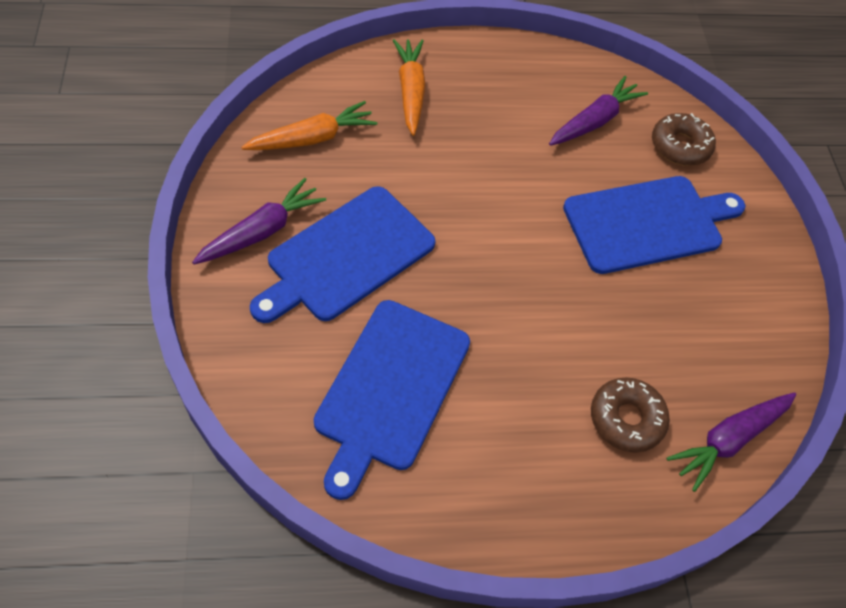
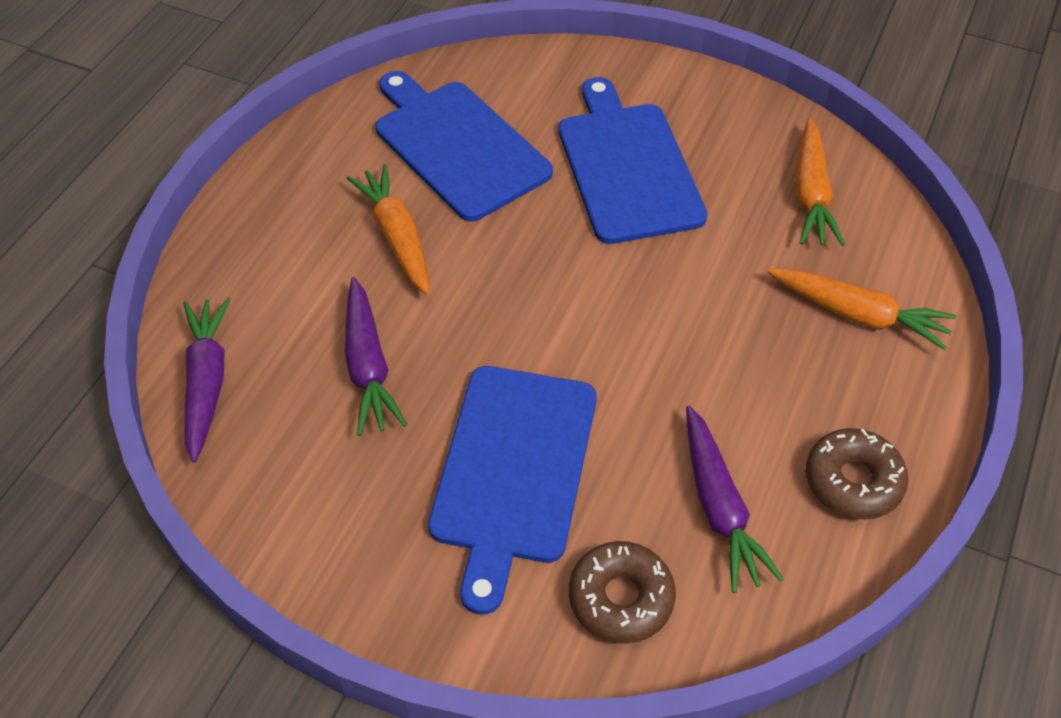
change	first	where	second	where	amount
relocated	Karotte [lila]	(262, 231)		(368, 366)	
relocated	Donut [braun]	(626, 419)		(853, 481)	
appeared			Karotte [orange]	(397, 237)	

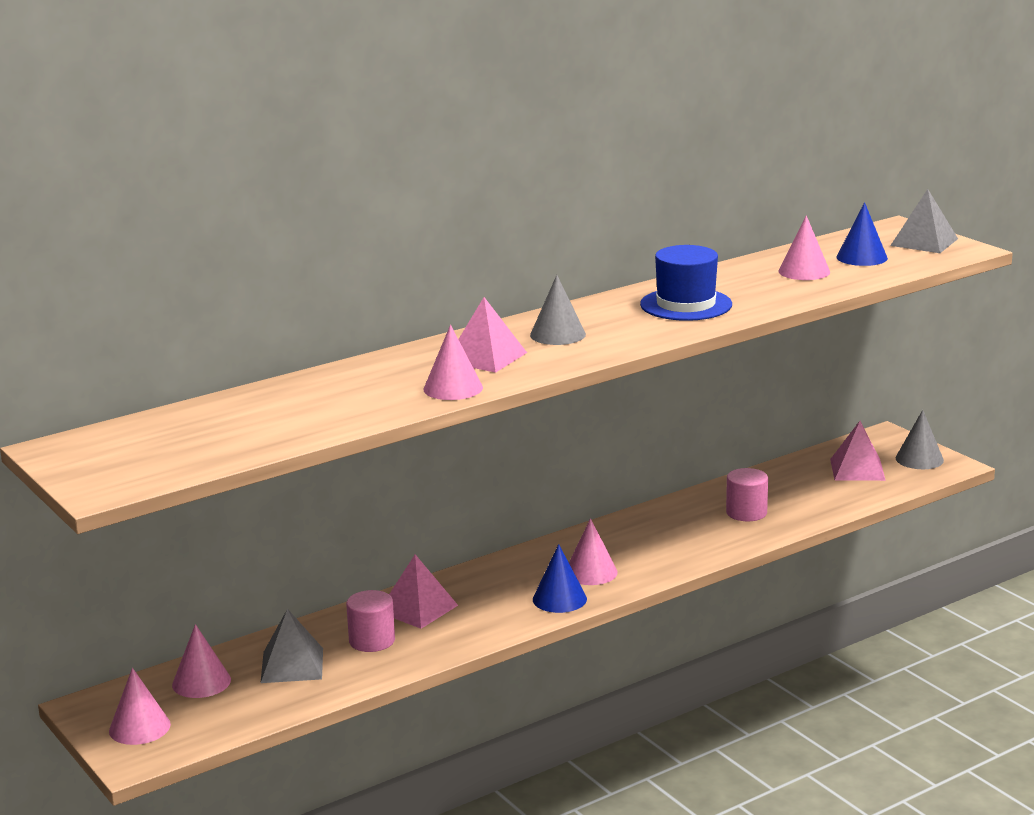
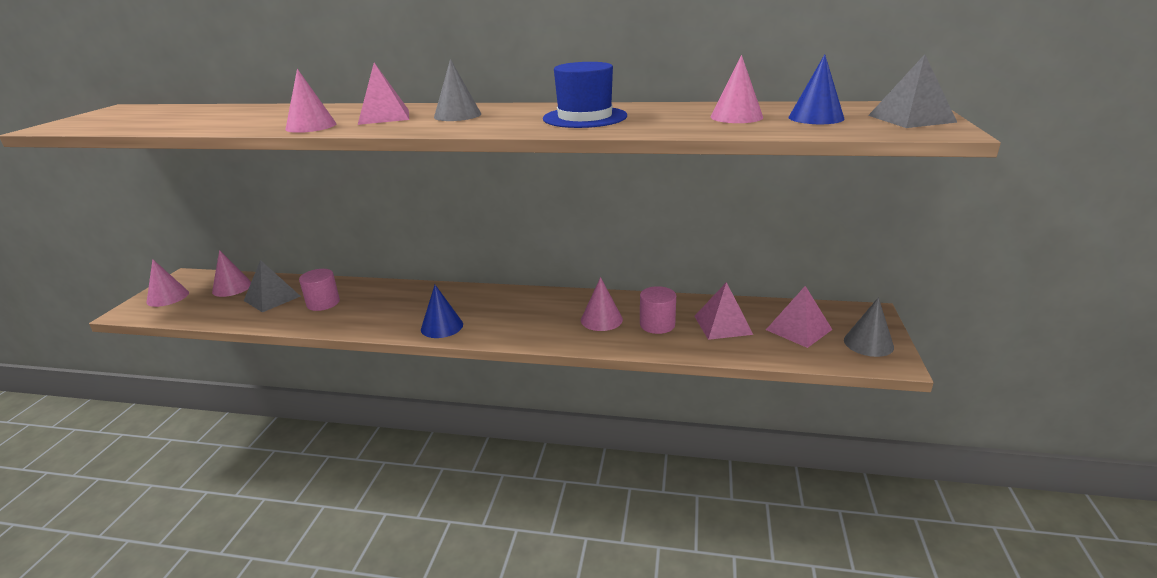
change	first	where	second	where	amount
relocated	Pyramide [rosa]	(418, 608)		(723, 325)	
relocated	Kegel [rosa]	(591, 572)		(601, 319)	

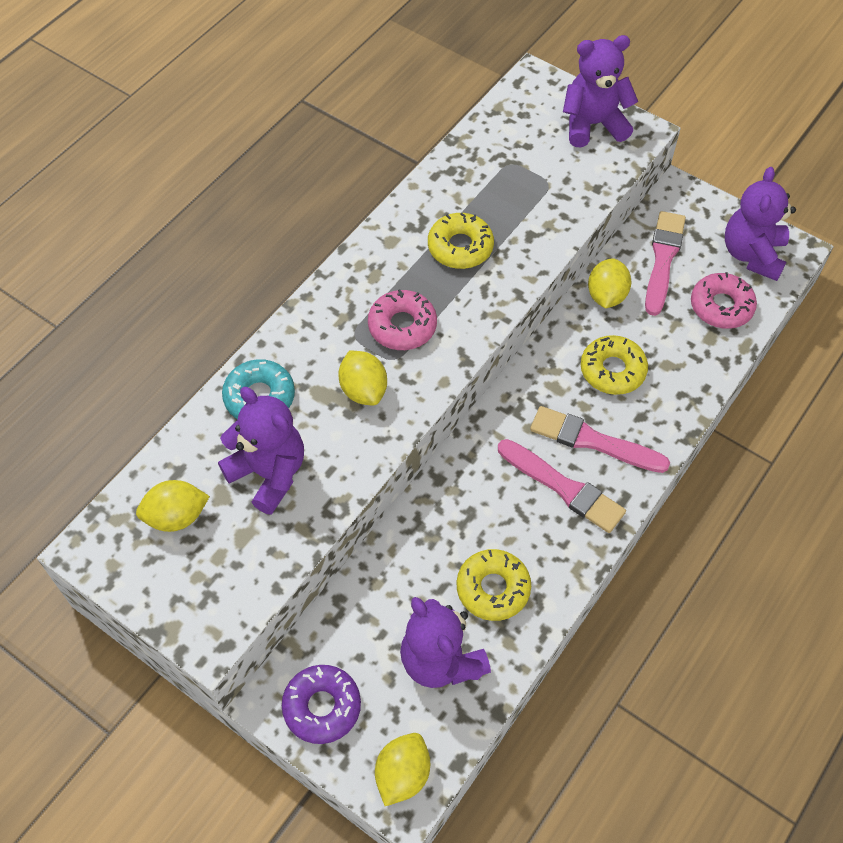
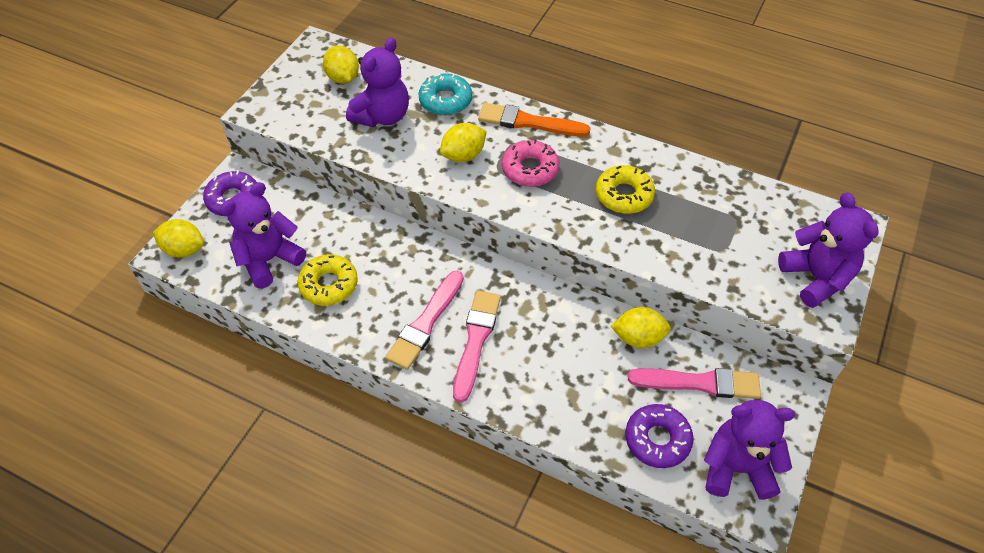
change	first	where	second	where	amount
missing	Donut [gelb]	(612, 370)			
colour	Donut [rosa]	(721, 306)	Donut [lila]	(657, 439)	
appeared			Pinsel [orange]	(528, 122)	

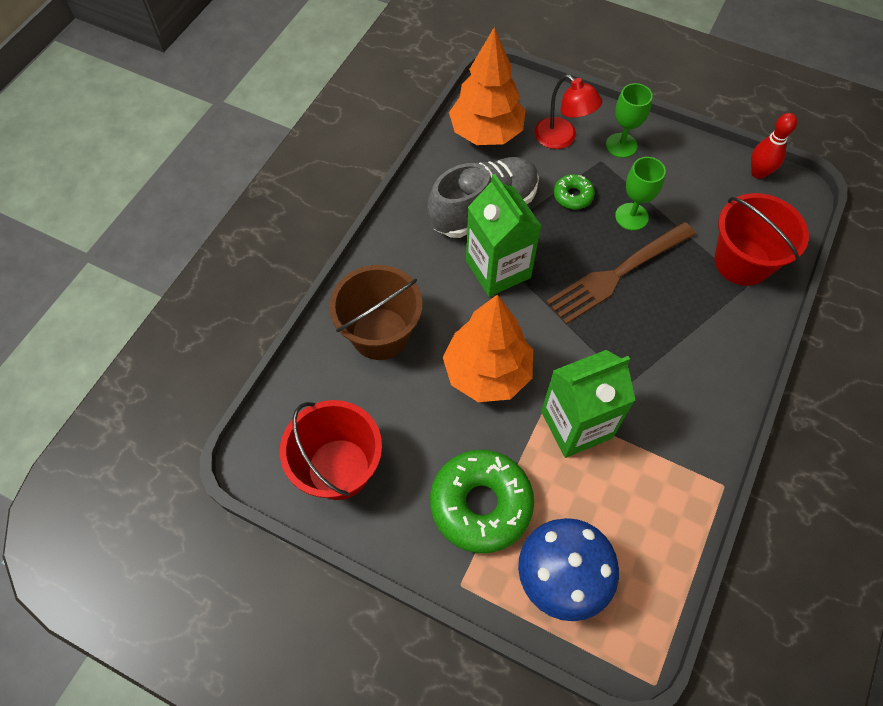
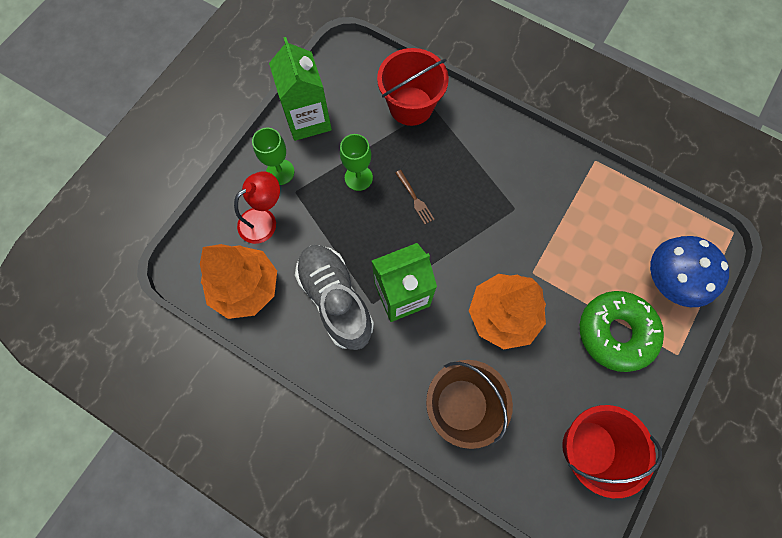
change	first	where	second	where	amount
relocated	Getränkekarton [grün]	(576, 424)		(308, 119)	
size	Gabel [braun]	(617, 274)		(415, 198)	x0.44
missing	Donut [grün]	(573, 196)			
missing	Bowlingkegel [rot]	(758, 173)			

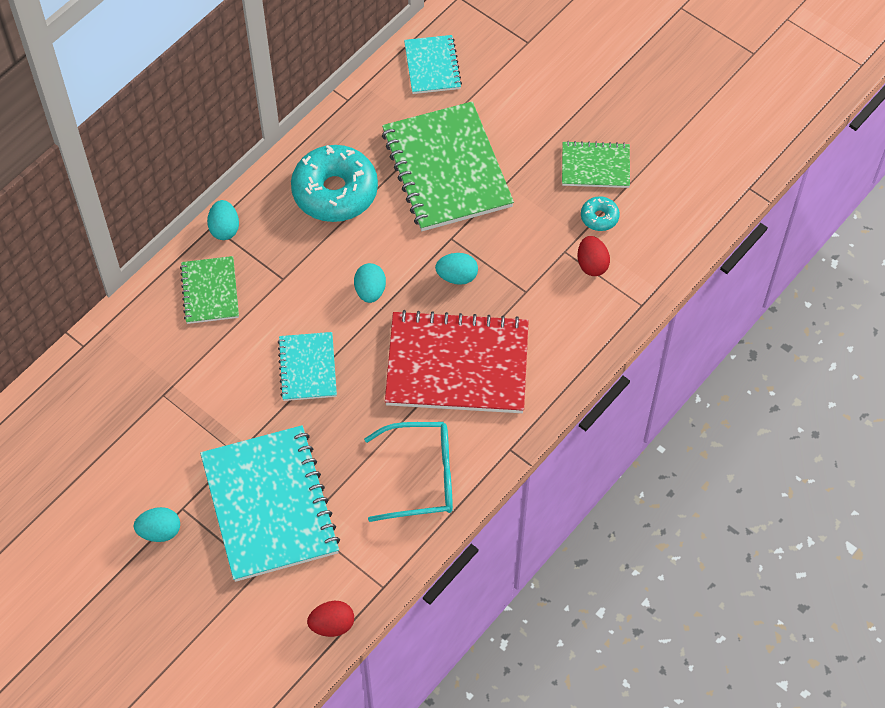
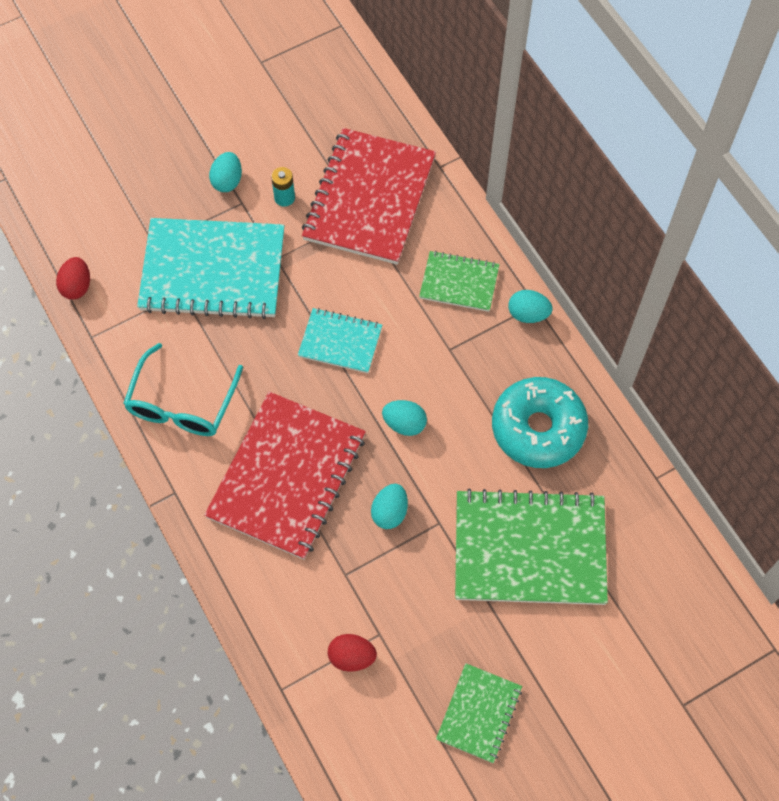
change	first	where	second	where	amount
missing	Notizbuch [türkis]	(432, 66)			
missing	Donut [türkis]	(599, 217)			
appeared			Batterie [türkis]	(284, 198)	
appeared			Notizbuch [rot]	(369, 198)	

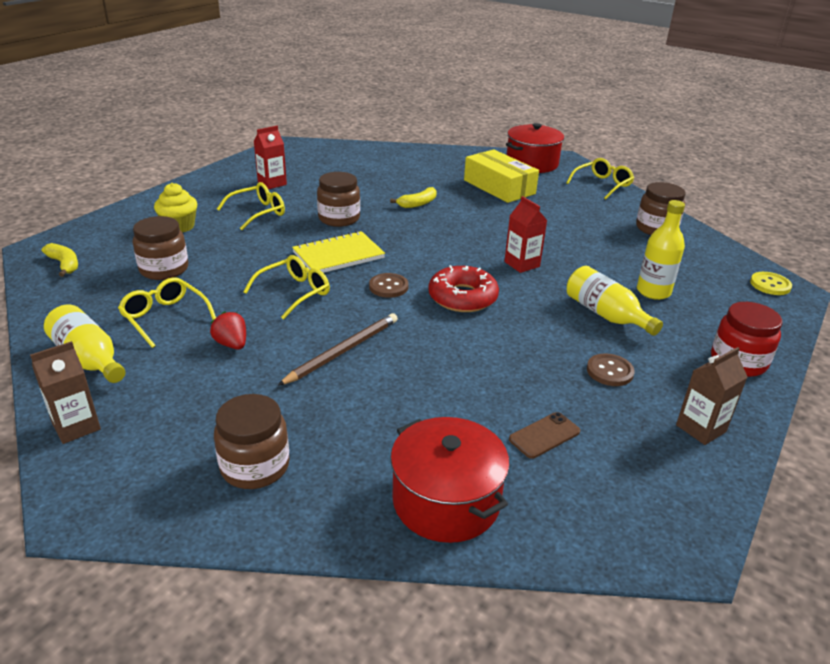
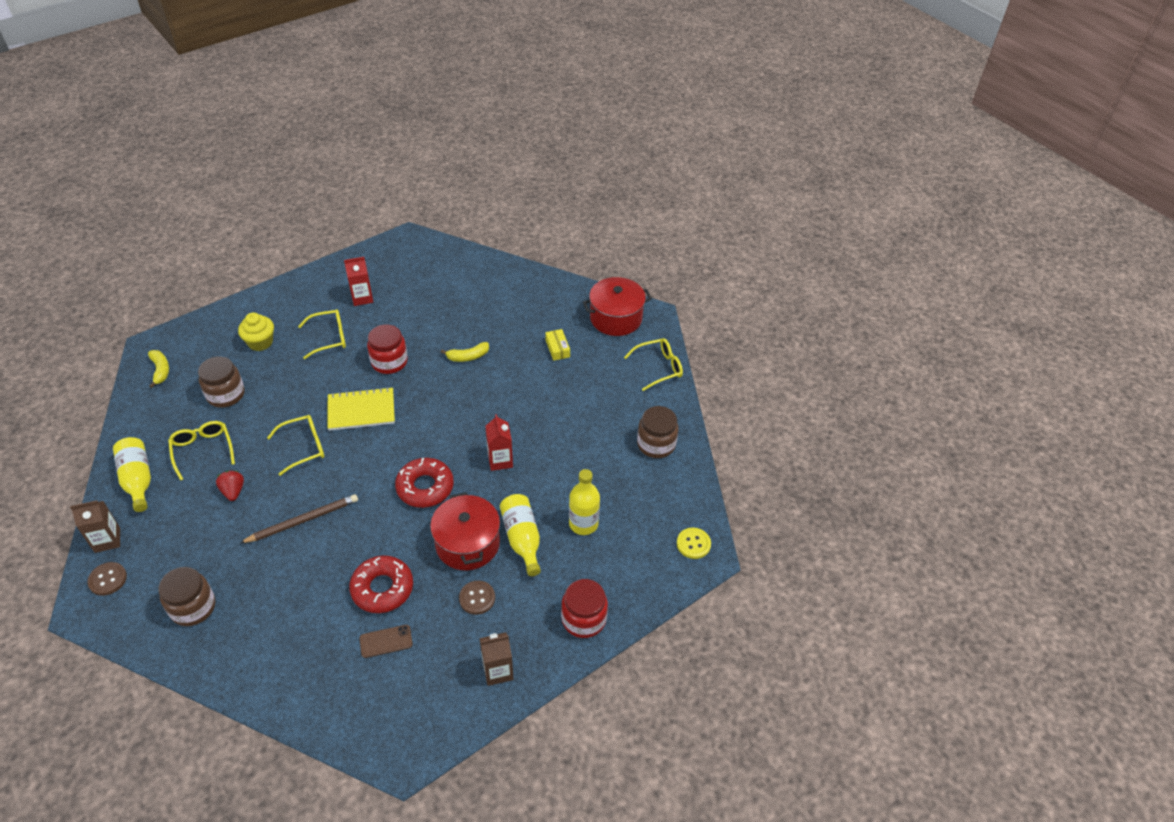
change	first	where	second	where	amount
colour	Einmachglas [braun]	(339, 218)	Einmachglas [rot]	(389, 362)	
relocated	Knopf [braun]	(388, 287)		(108, 579)	
relocated	Kochtopf [rot]	(446, 501)		(467, 543)	
size	Schachtel [gelb]	(499, 187)		(557, 348)	x0.47
appeared			Donut [rot]	(382, 588)	

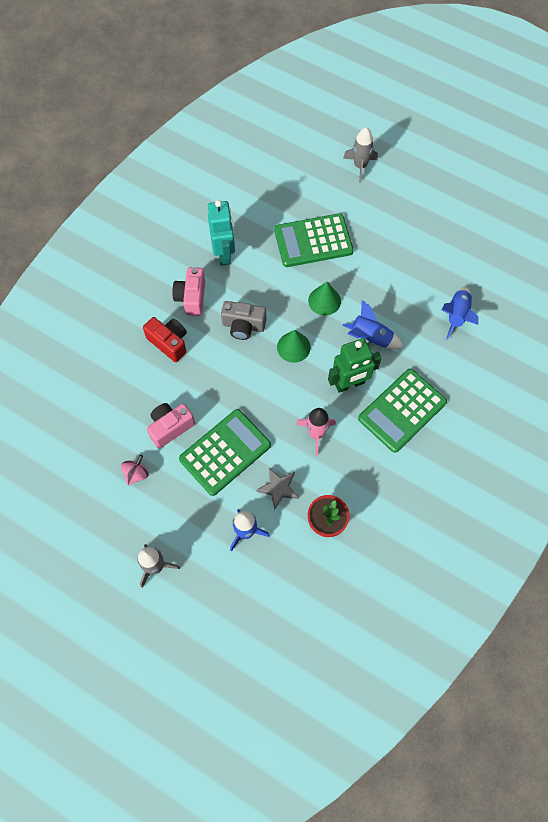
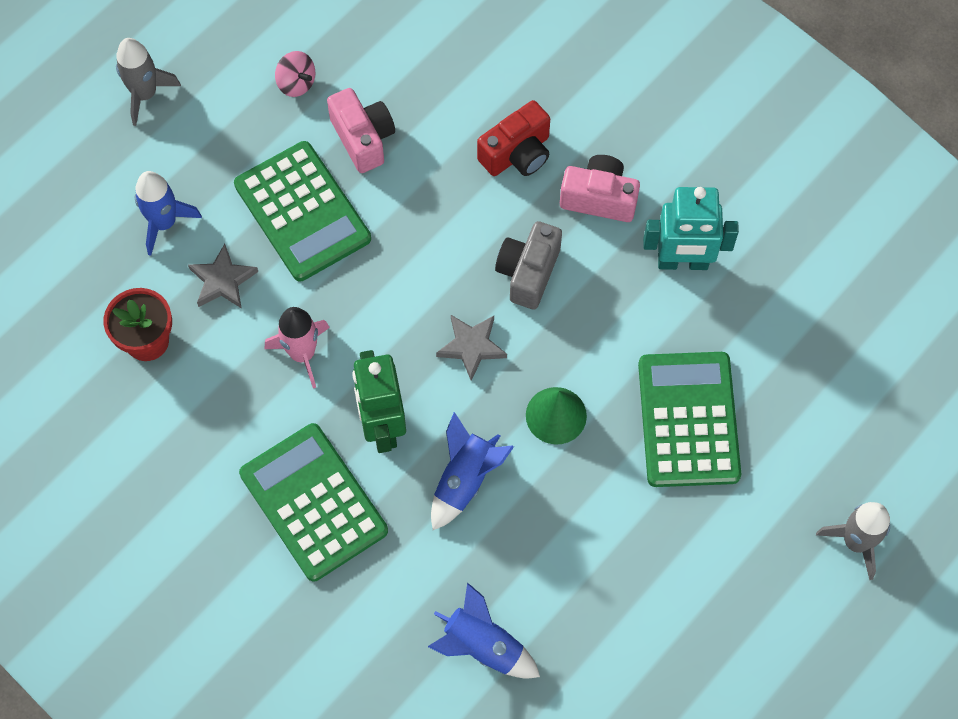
change	first	where	second	where	amount
exchanged	Kegel [grün]	(293, 347)	Stern [grau]	(471, 347)	

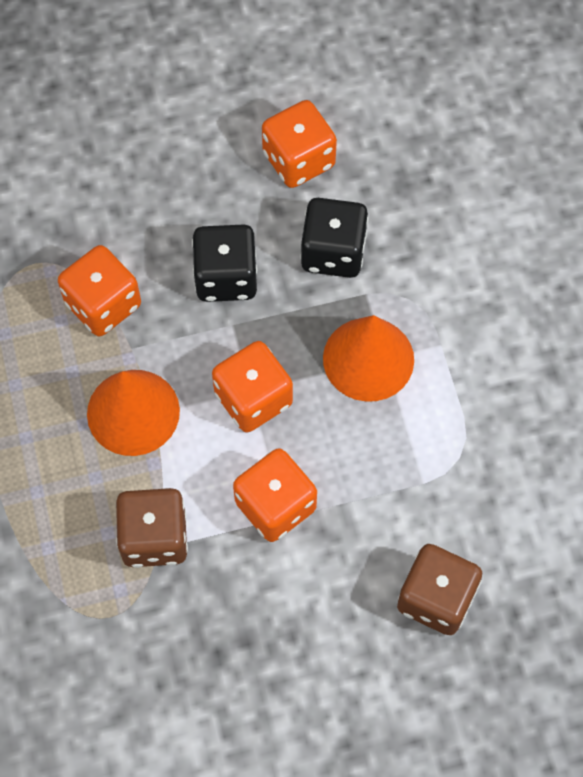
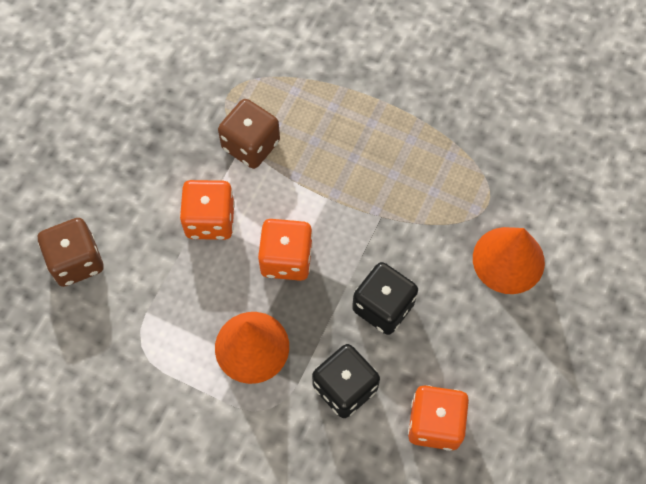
change	first	where	second	where	amount
missing	Spielwürfel [orange]	(103, 304)			
relocated	Kegel [orange]	(133, 412)		(508, 260)	

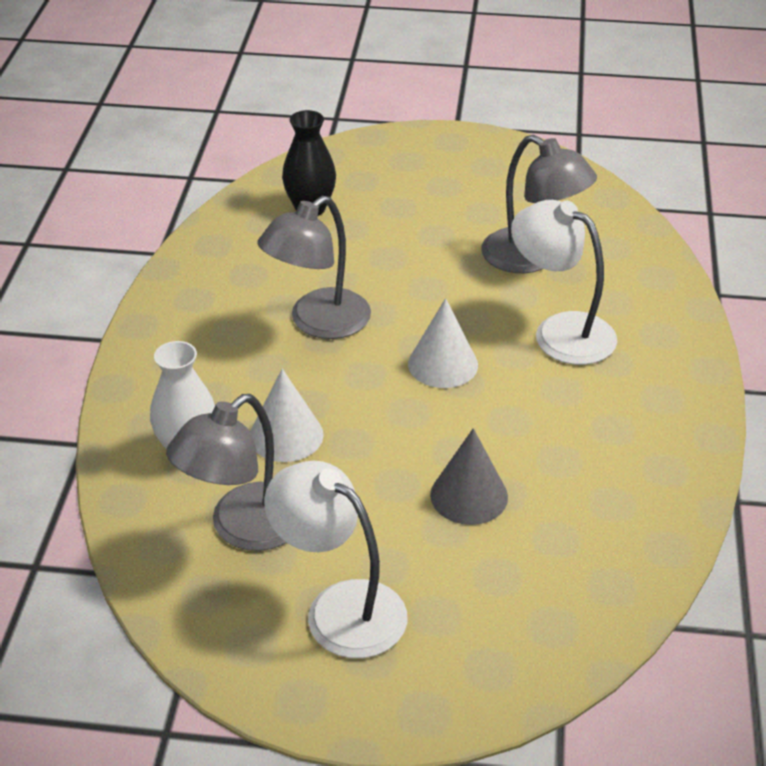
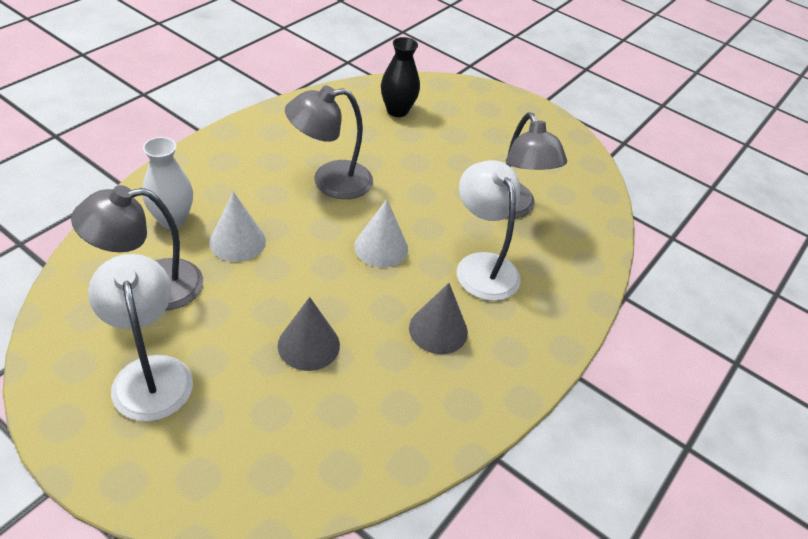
change	first	where	second	where	amount
appeared			Kegel [grau]	(438, 330)	

